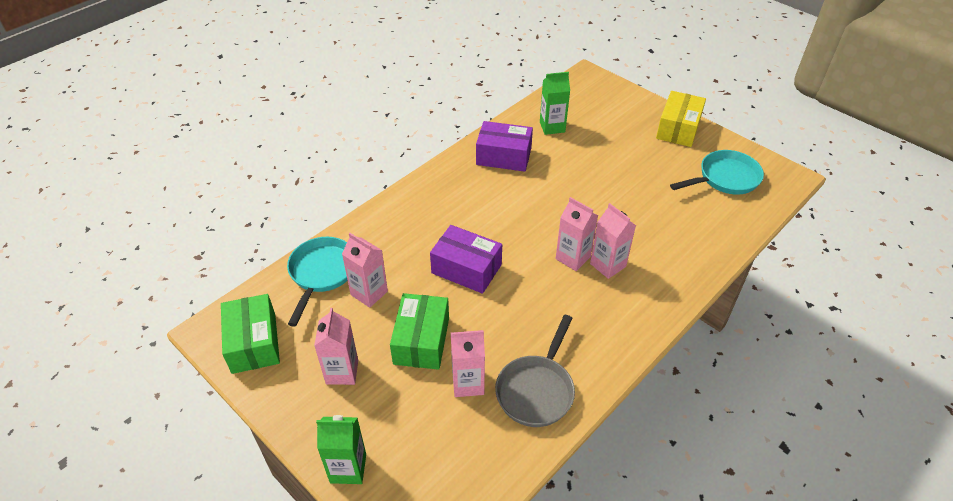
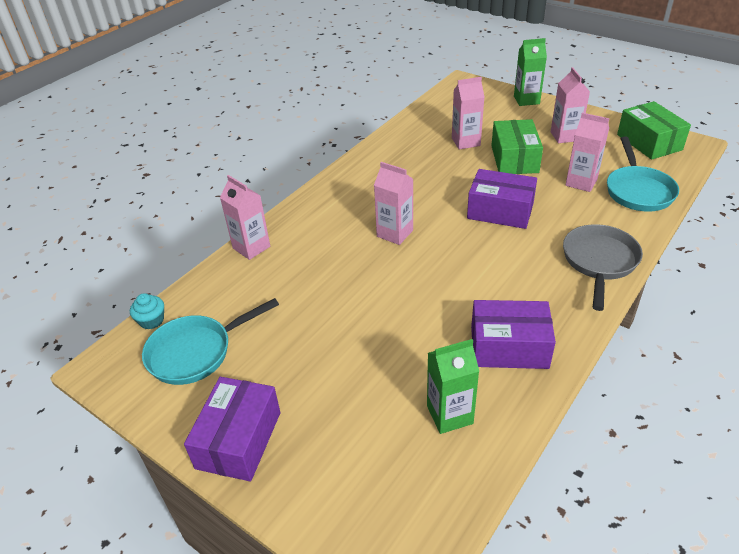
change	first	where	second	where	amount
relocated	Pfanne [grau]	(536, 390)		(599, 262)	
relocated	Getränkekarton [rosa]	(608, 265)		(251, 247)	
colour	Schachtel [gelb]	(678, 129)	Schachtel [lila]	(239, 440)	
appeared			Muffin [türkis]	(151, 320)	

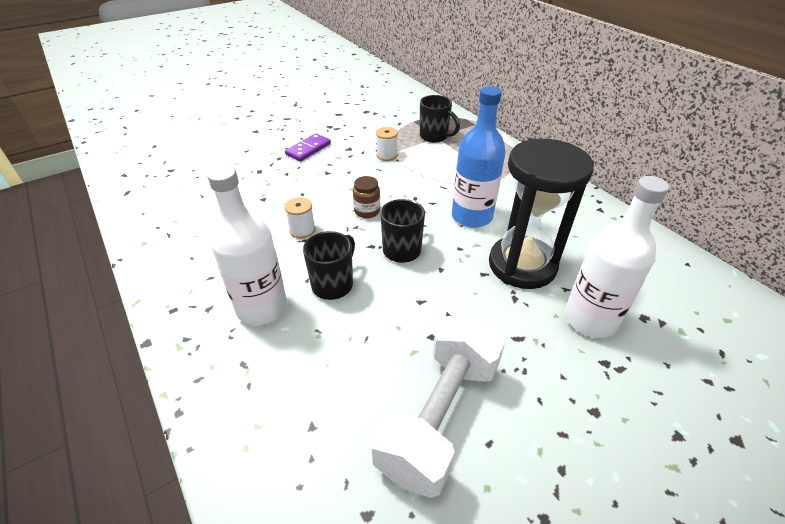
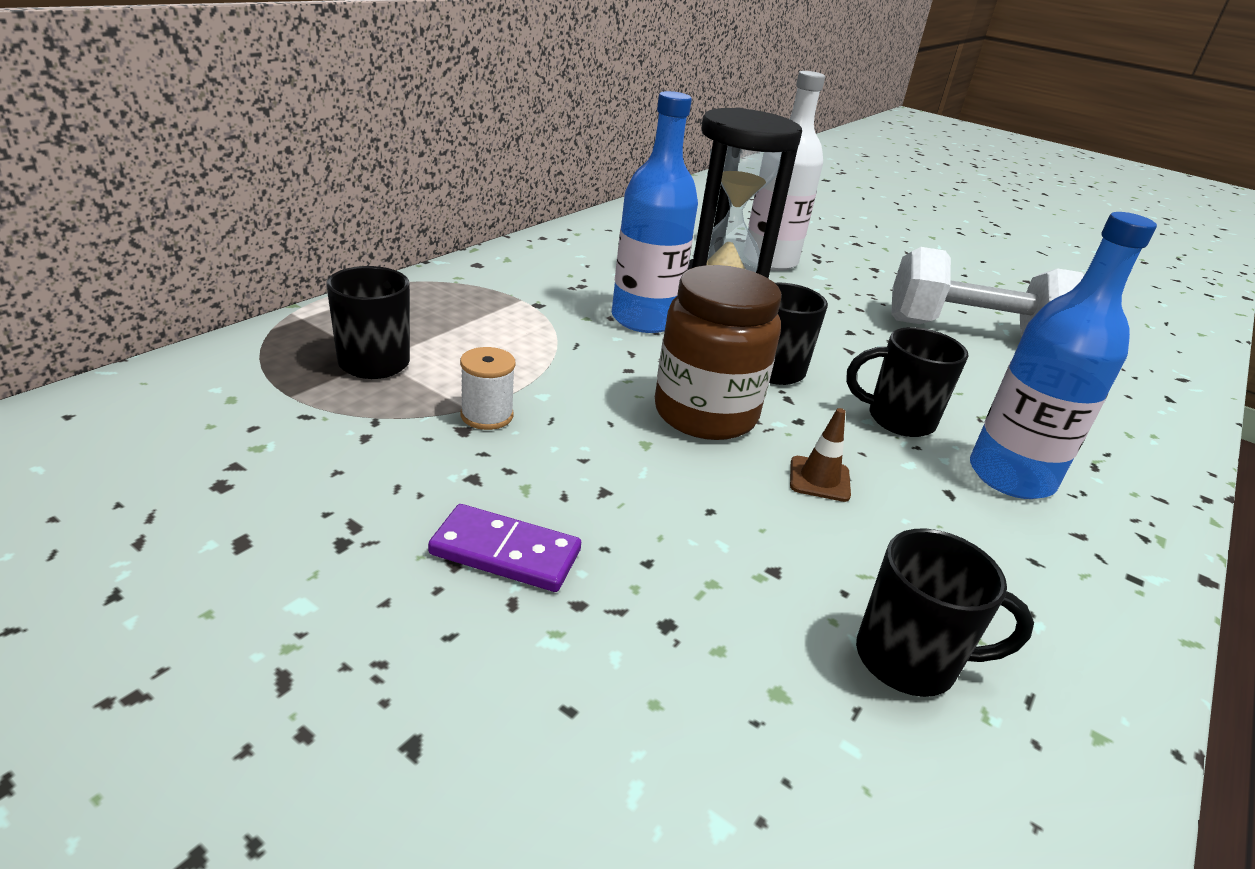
change	first	where	second	where	amount
colour	Flasche [weiß]	(262, 308)	Flasche [blau]	(1010, 476)	
exchanged	Garnrolle [weiß]	(302, 230)	Leitkegel [braun]	(819, 479)	
size	Einmachglas [braun]	(367, 211)		(705, 414)	x2.03
appeared			Tasse [schwarz]	(909, 660)	

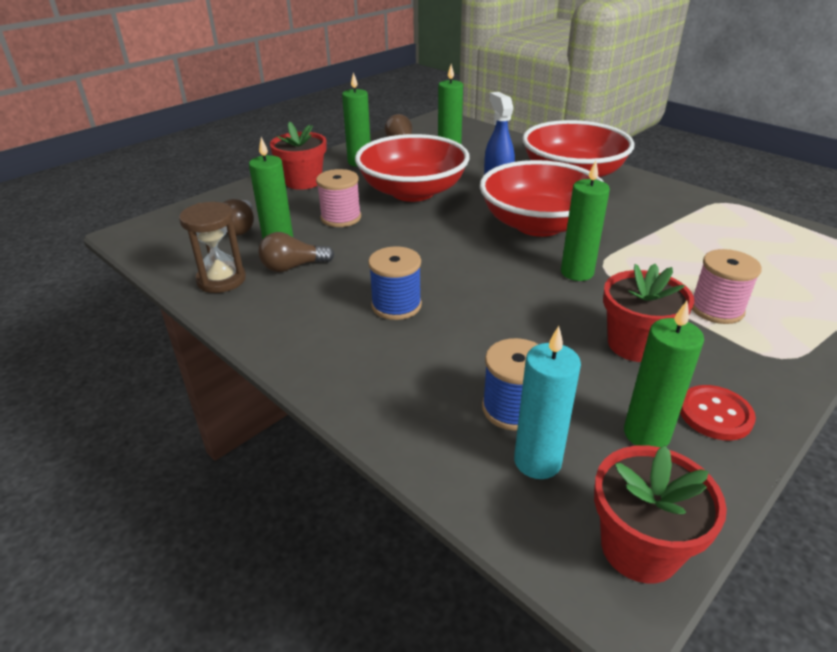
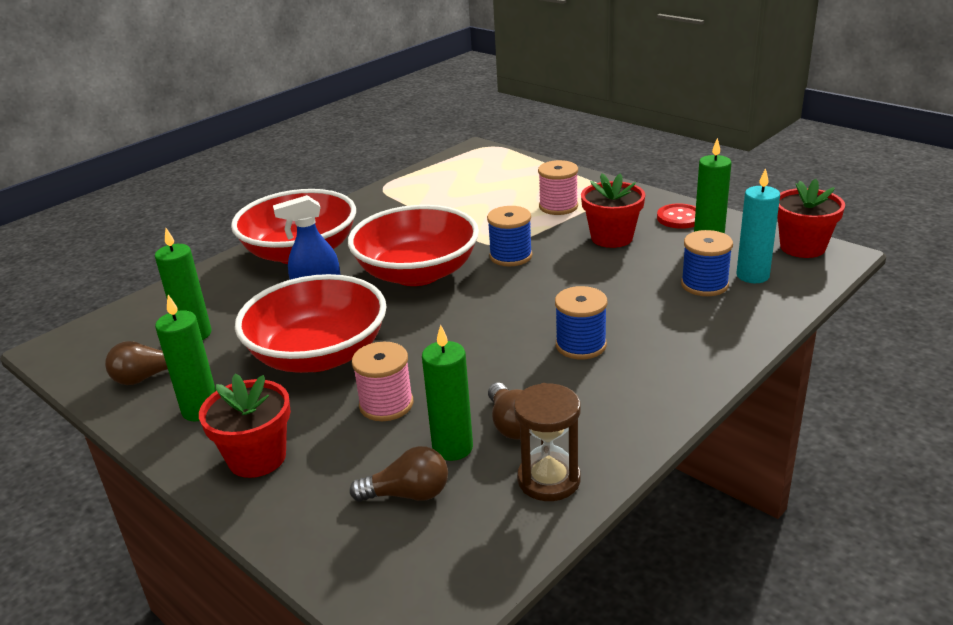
change	first	where	second	where	amount
exchanged	Kerze [grün]	(577, 272)	Garnrolle [blau]	(511, 256)	

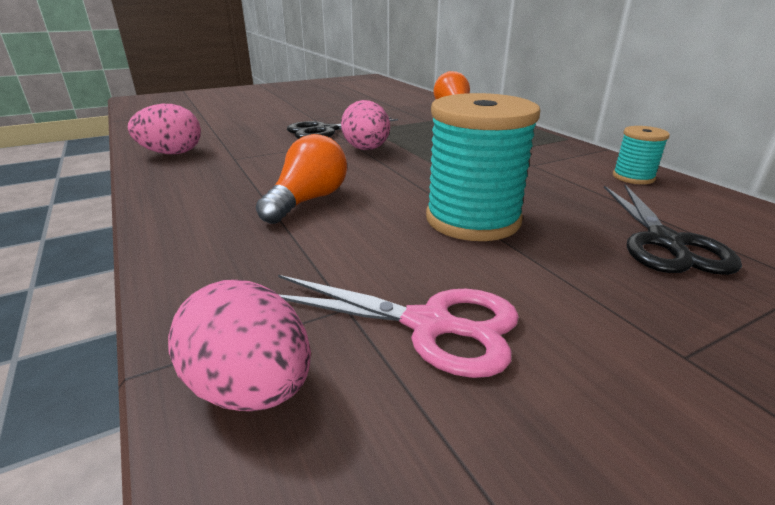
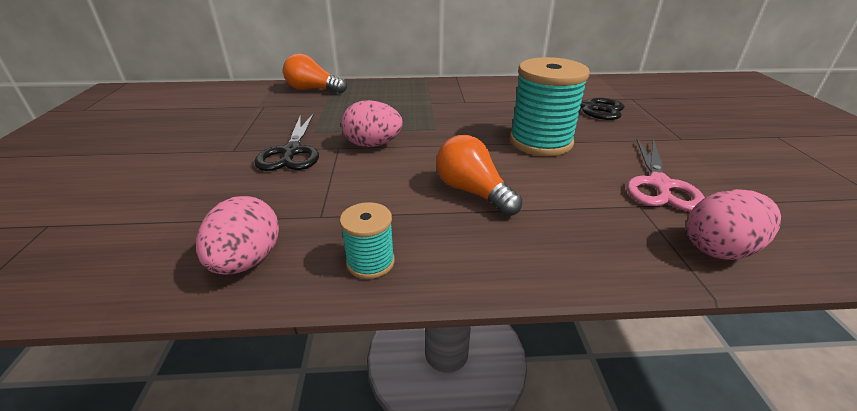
change	first	where	second	where	amount
spun	Schere [rosa]	(429, 325)		(659, 185)	150 degrees clockwise
relocated	Garnrolle [türkis]	(633, 177)		(370, 262)	

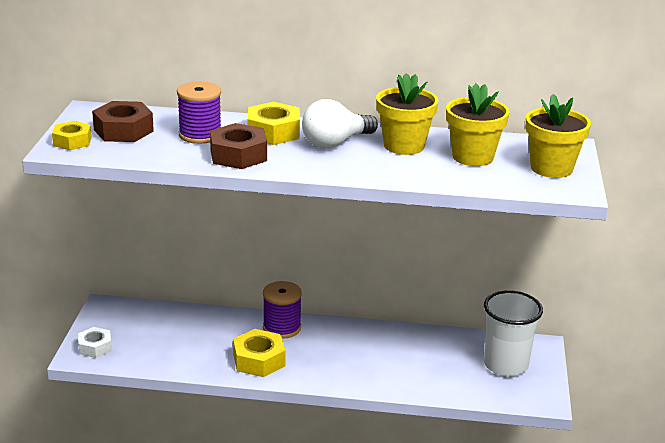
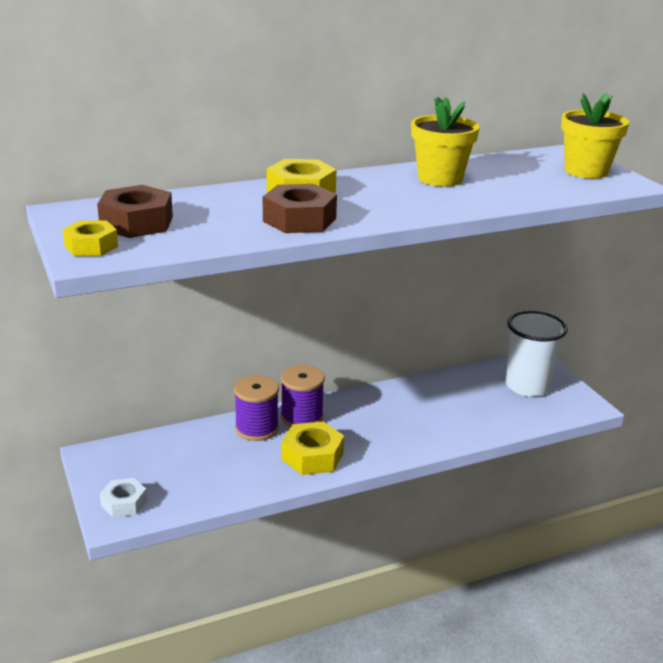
change	first	where	second	where	amount
relocated	Garnrolle [lila]	(200, 135)		(256, 428)	
missing	Glühbirne [weiß]	(335, 143)			
missing	Blumentopf [gelb]	(472, 157)			

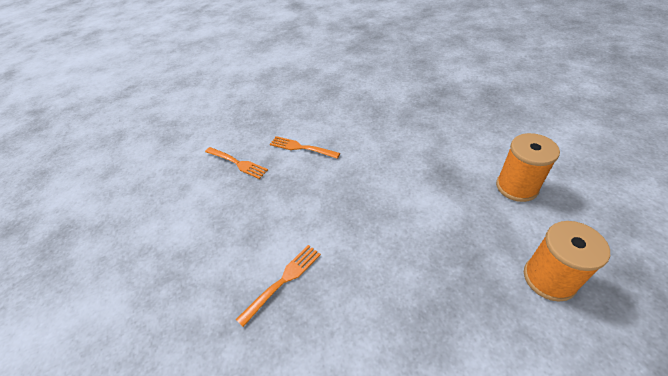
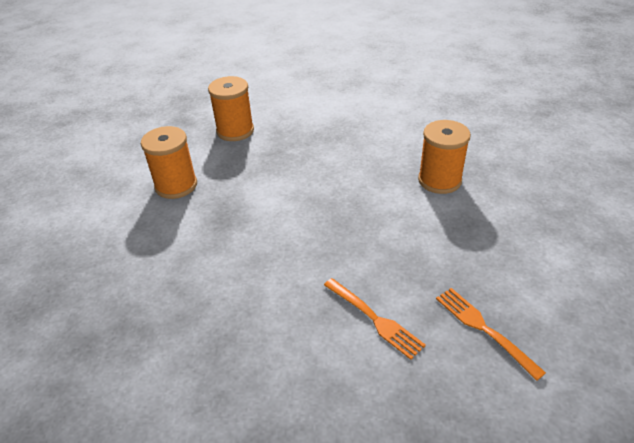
change	first	where	second	where	amount
exchanged	Gabel [orange]	(283, 281)	Garnrolle [orange]	(439, 180)	

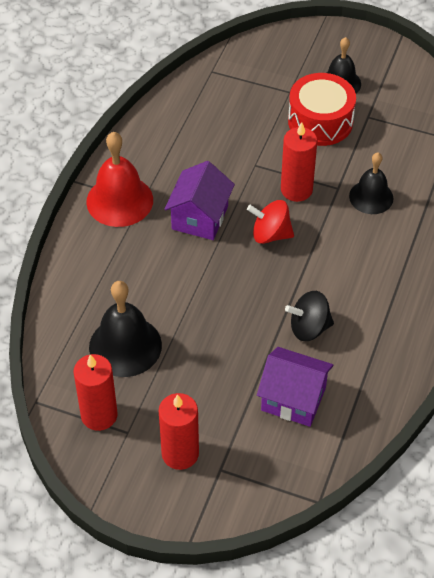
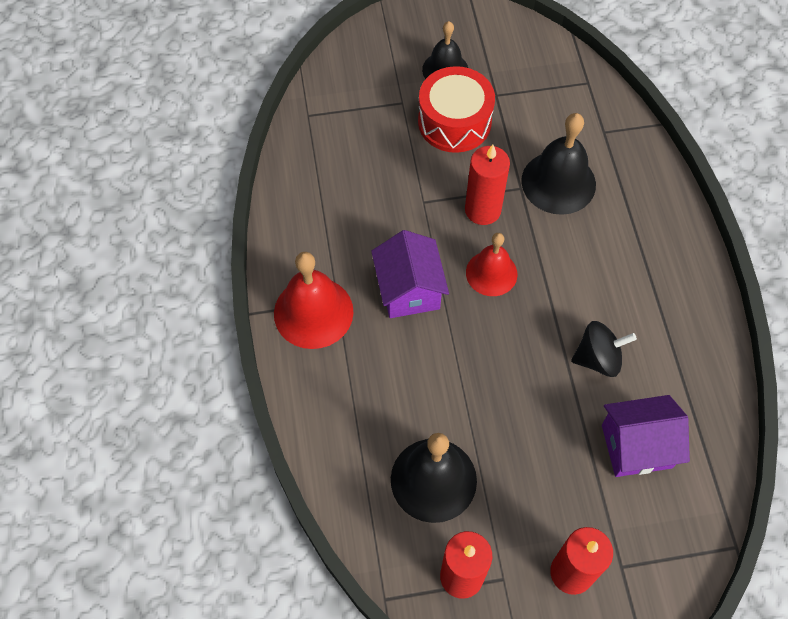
change	first	where	second	where	amount
exchanged	Kreisel [rot]	(270, 234)	Glocke [rot]	(491, 273)	
spun	Kreisel [schwarz]	(309, 328)		(598, 358)	150 degrees counterclockwise
size	Glocke [schwarz]	(371, 197)		(558, 182)	x1.51

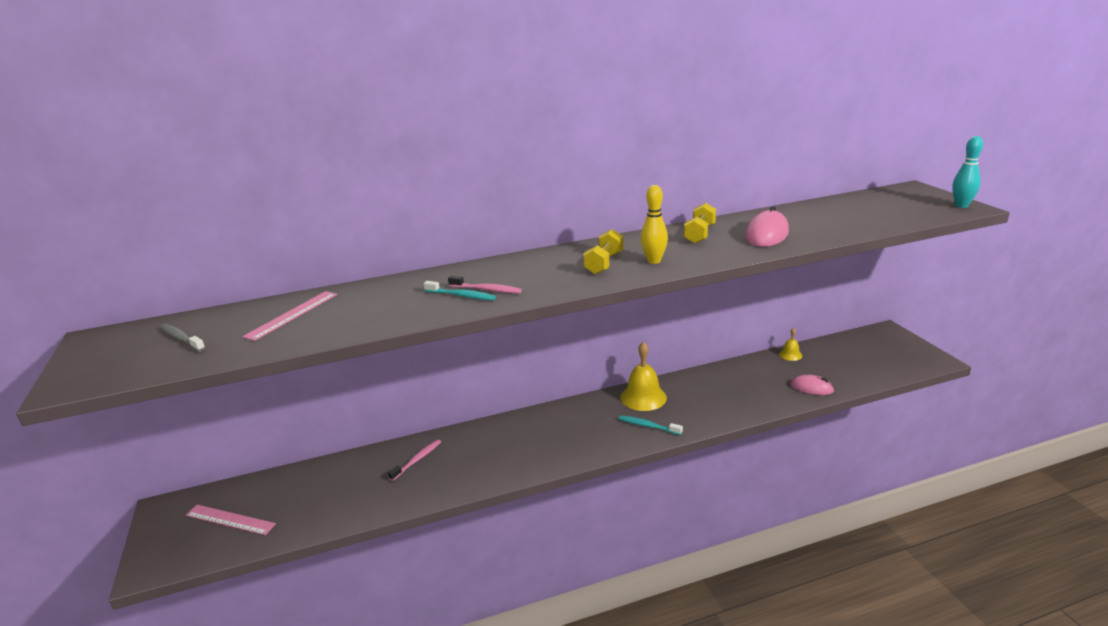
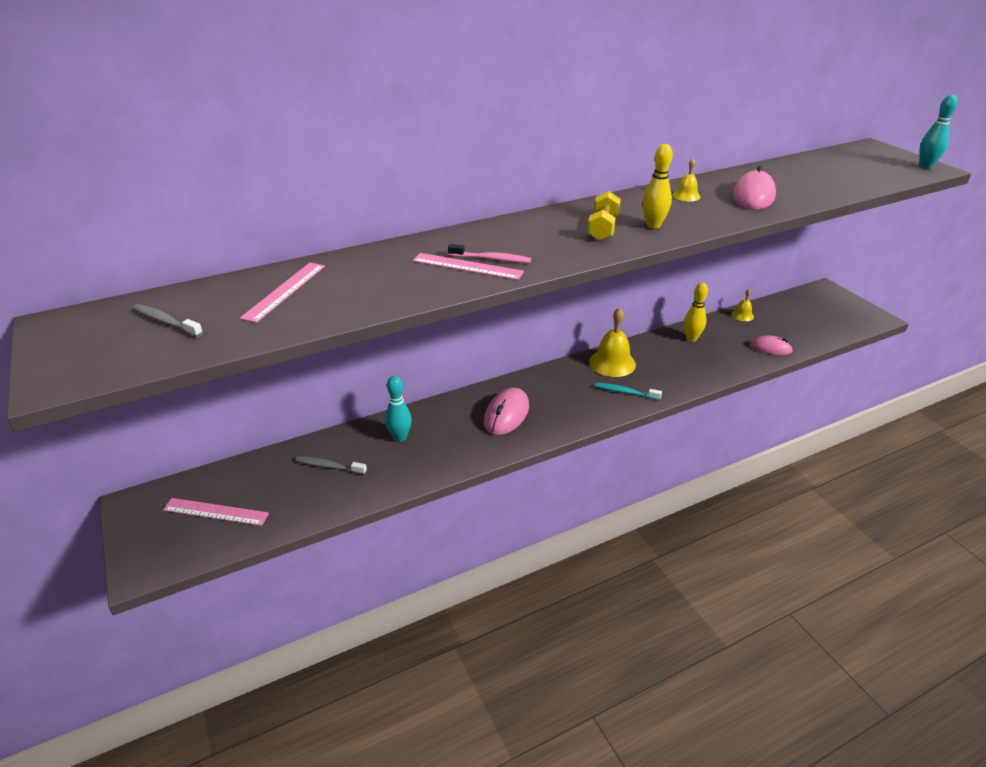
change	first	where	second	where	amount
exchanged	Zahnbürste [rosa]	(417, 460)	Bowlingkegel [türkis]	(400, 437)	
exchanged	Zahnbürste [türkis]	(461, 296)	Lineal [rosa]	(467, 266)	
exchanged	Hantel [gelb]	(699, 234)	Glocke [gelb]	(686, 195)	
appeared			Zahnbürste [grau]	(329, 466)	
appeared			Computermaus [rosa]	(506, 414)	
appeared			Bowlingkegel [gelb]	(691, 338)	

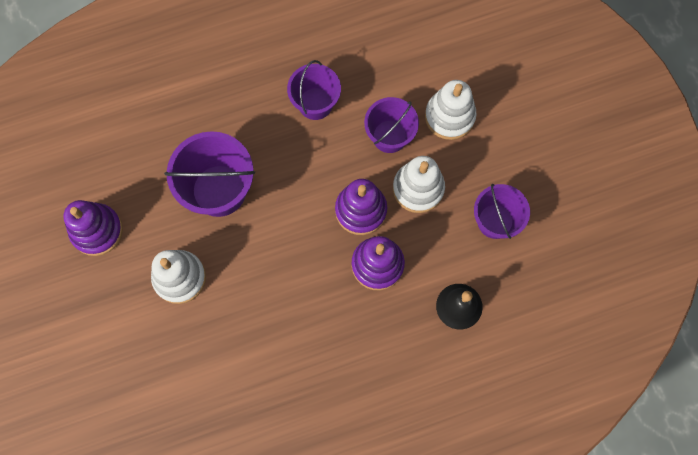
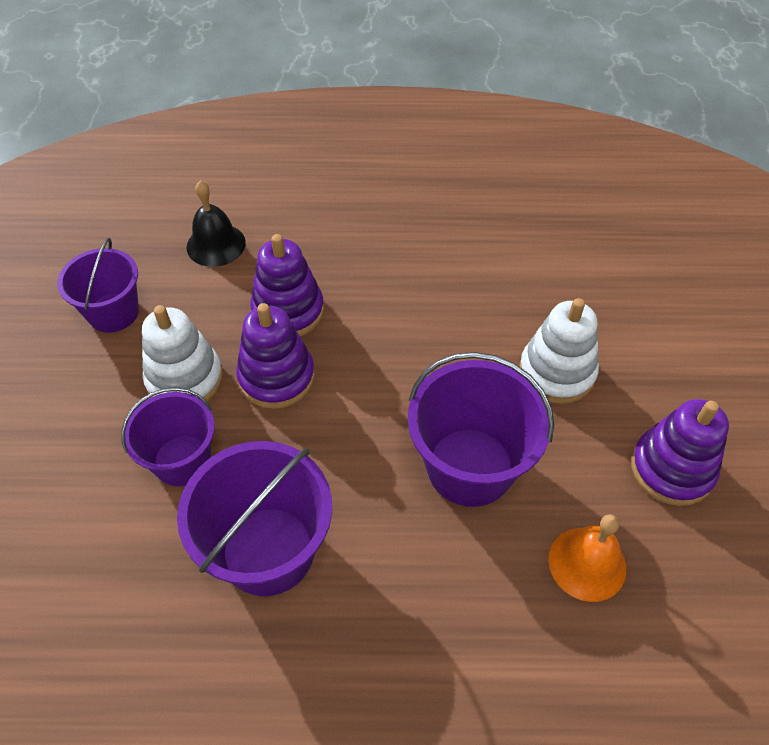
change	first	where	second	where	amount
size	Eimer [lila]	(315, 103)		(268, 550)	x1.52
missing	Stapelspielzeug [weiß]	(449, 116)			
appeared			Glocke [orange]	(587, 563)	

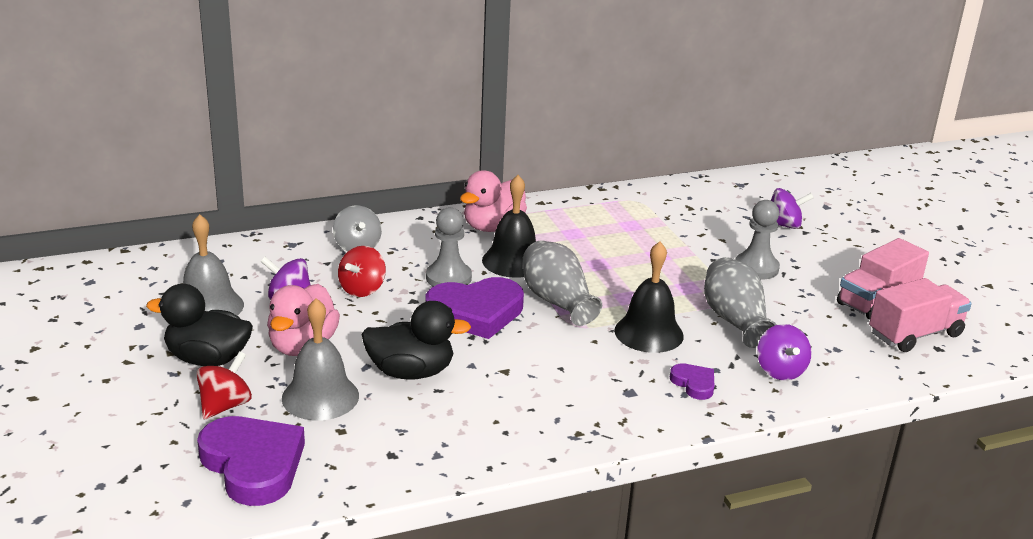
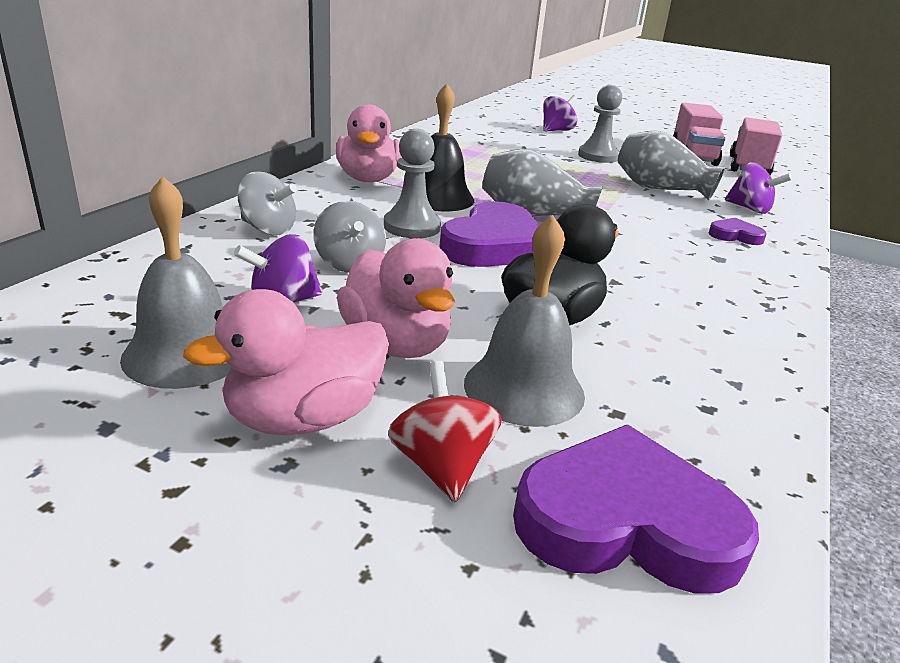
change	first	where	second	where	amount
colour	Ente [schwarz]	(207, 359)	Ente [rosa]	(304, 418)	
colour	Kreisel [rot]	(362, 289)	Kreisel [grau]	(349, 264)	
missing	Glocke [schwarz]	(648, 333)			

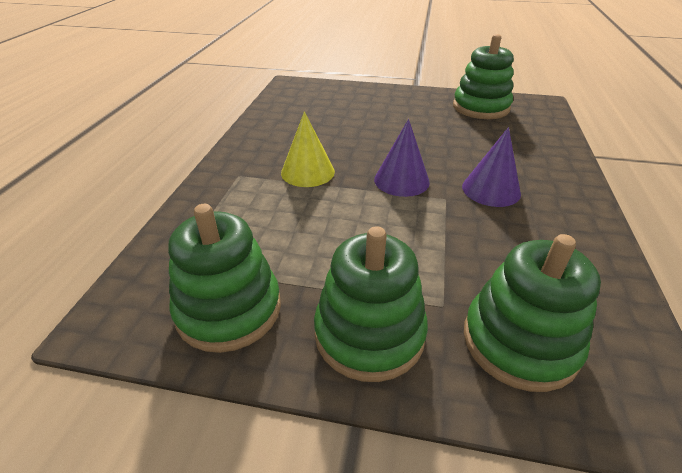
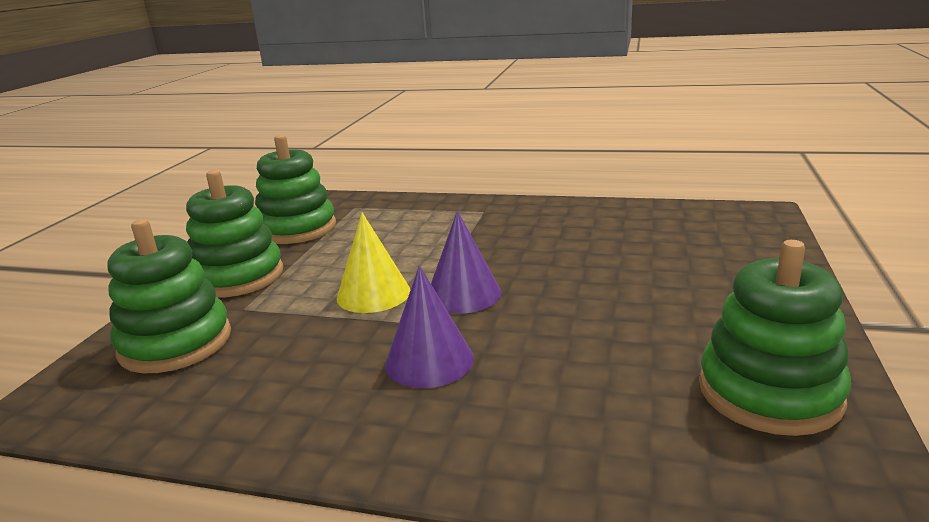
change	first	where	second	where	amount
relocated	Kegel [gelb]	(307, 172)		(373, 294)	

